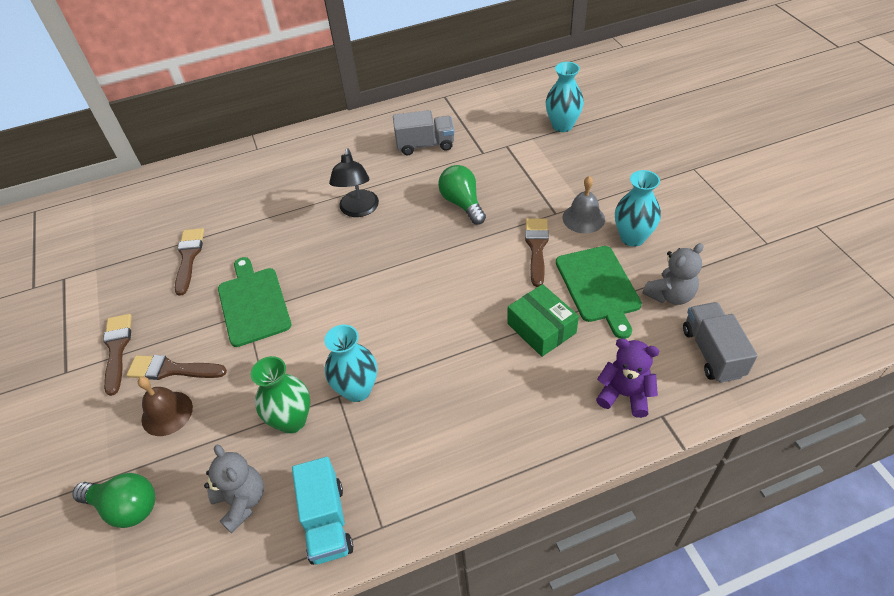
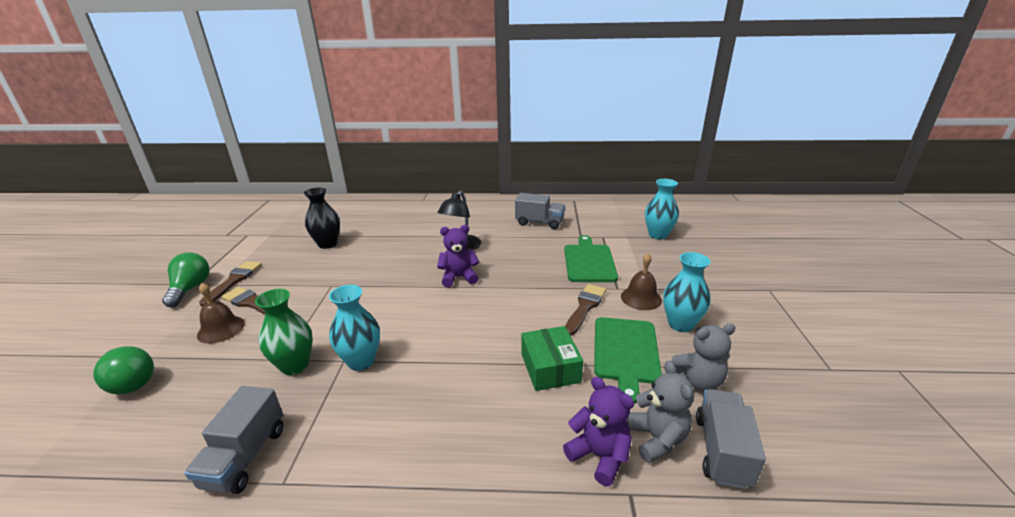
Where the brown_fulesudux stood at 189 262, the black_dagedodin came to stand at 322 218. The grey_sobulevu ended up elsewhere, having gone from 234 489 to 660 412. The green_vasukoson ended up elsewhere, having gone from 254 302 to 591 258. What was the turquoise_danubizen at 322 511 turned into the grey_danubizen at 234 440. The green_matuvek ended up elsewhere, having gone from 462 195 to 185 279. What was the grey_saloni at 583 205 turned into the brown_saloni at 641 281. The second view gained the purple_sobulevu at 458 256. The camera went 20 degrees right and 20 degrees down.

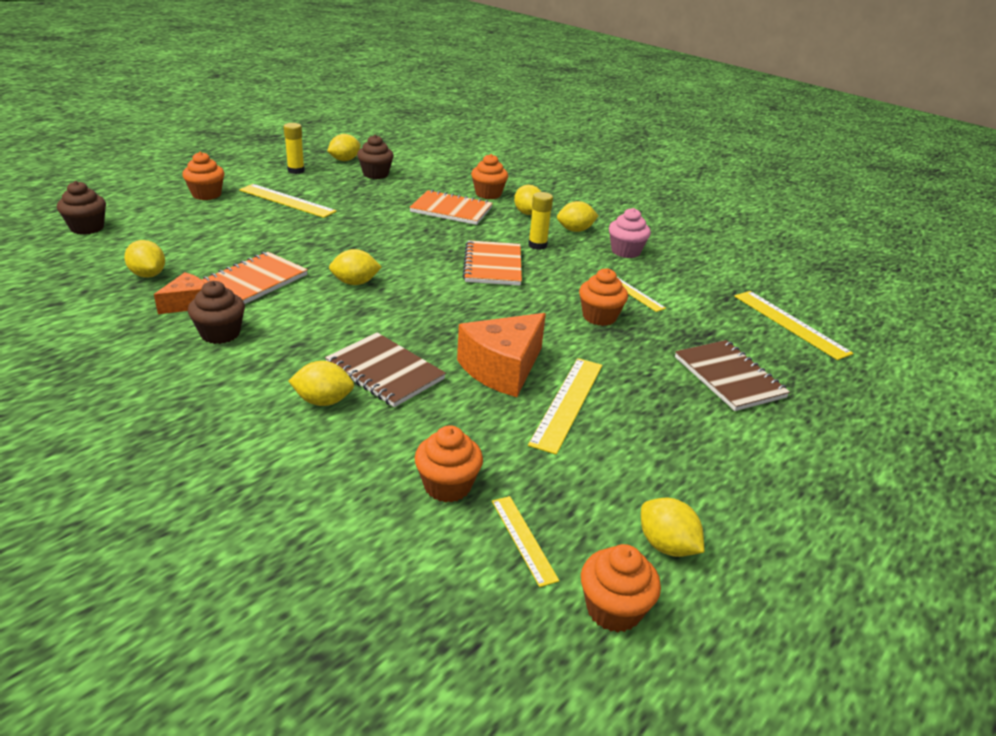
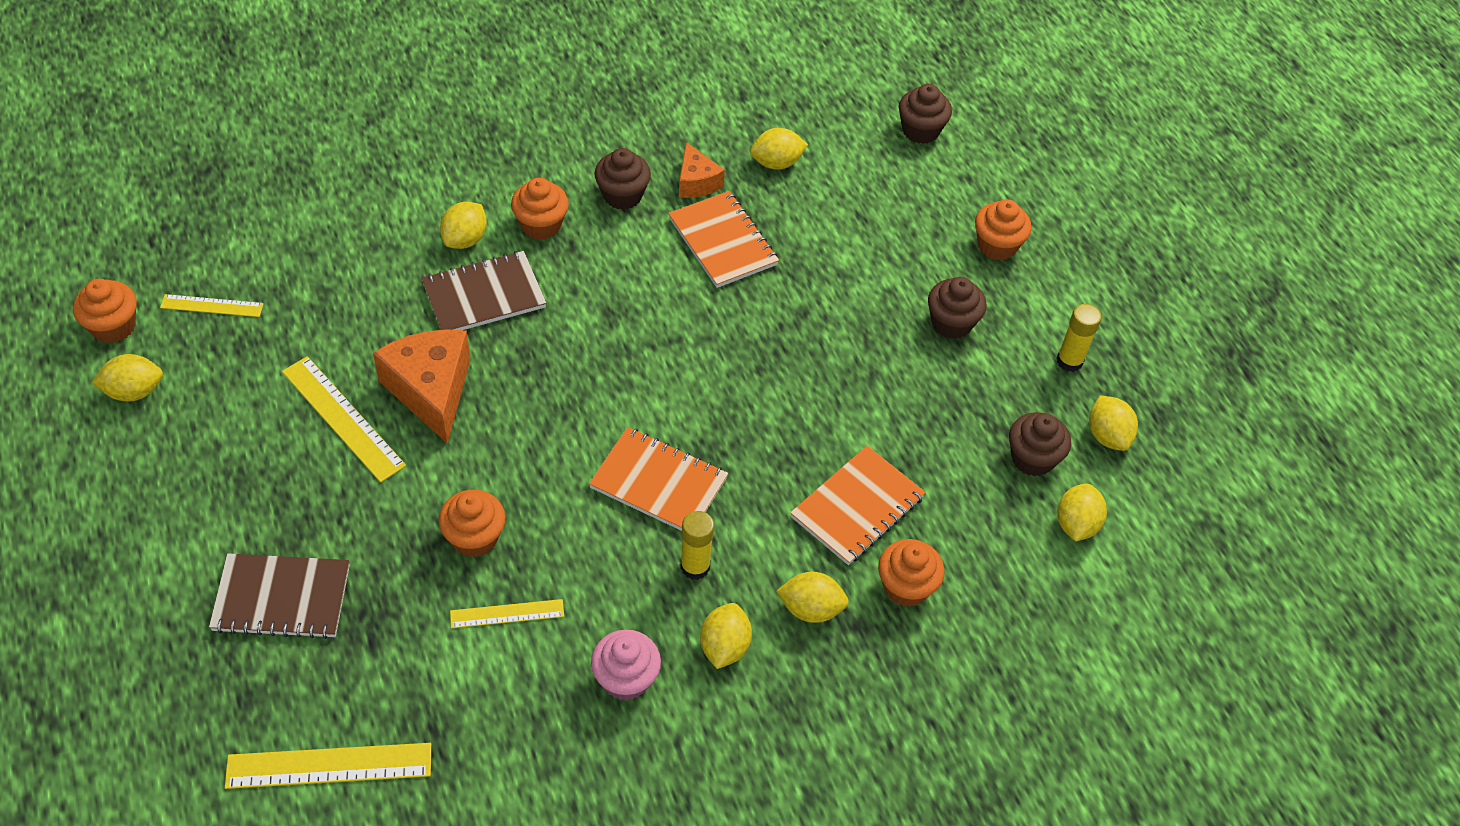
Where the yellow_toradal stood at 288 201, the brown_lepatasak came to stand at 957 308. The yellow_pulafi ended up elsewhere, having gone from 355 267 to 1082 512. The orange_lepatasak ended up elsewhere, having gone from 449 463 to 540 209. The camera went 115 degrees right and 20 degrees up.

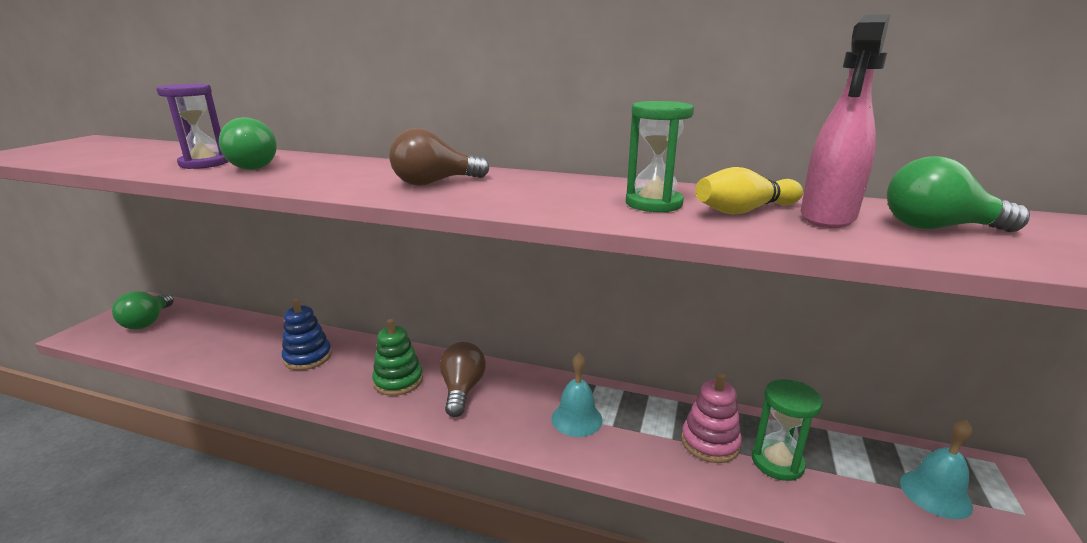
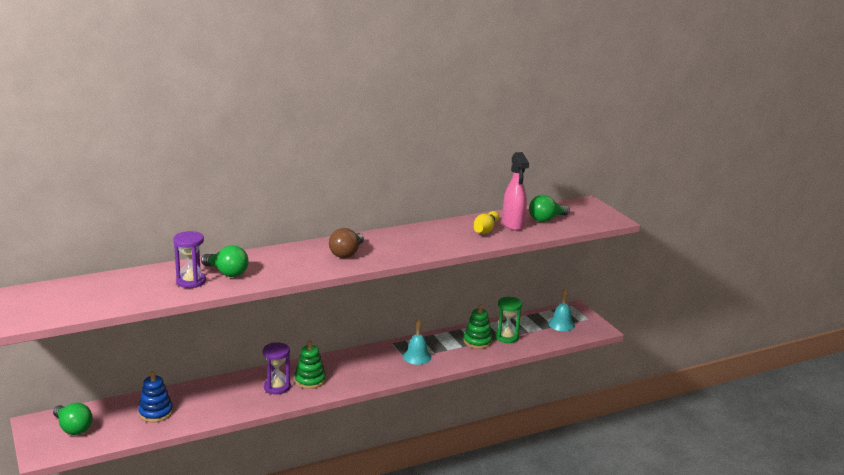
The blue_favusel ended up elsewhere, having gone from 307 334 to 155 396. The second view lost the brown_matuvek at 463 379. The second view lost the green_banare at 660 157. What was the pink_favusel at 711 418 turned into the green_favusel at 478 326. The second view gained the purple_banare at 276 368. The camera went 45 degrees left and 0 degrees up.

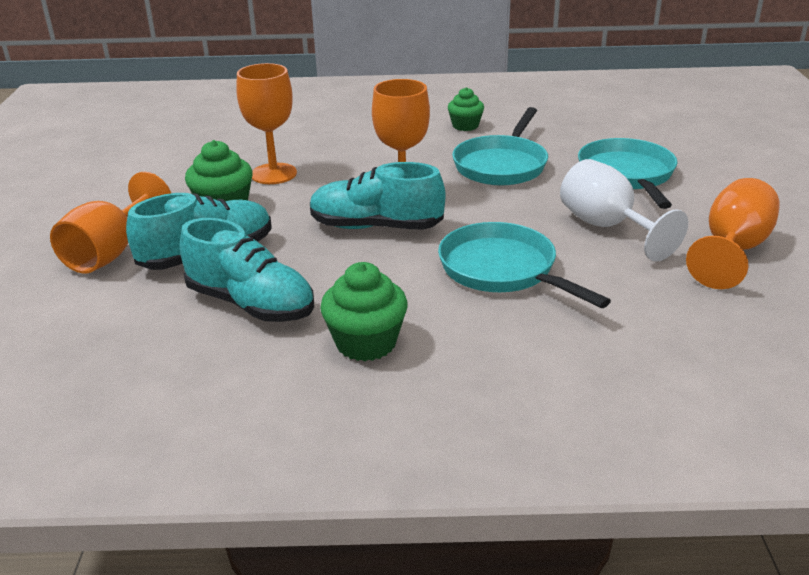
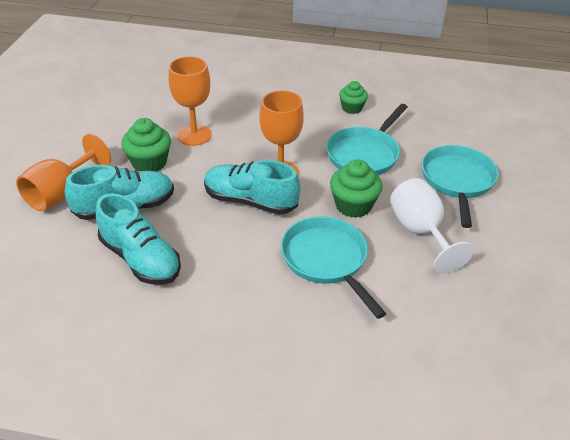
The green_lepatasak ended up elsewhere, having gone from 364 311 to 356 188. The second view lost the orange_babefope at 733 233. The camera went 10 degrees right and 10 degrees up.

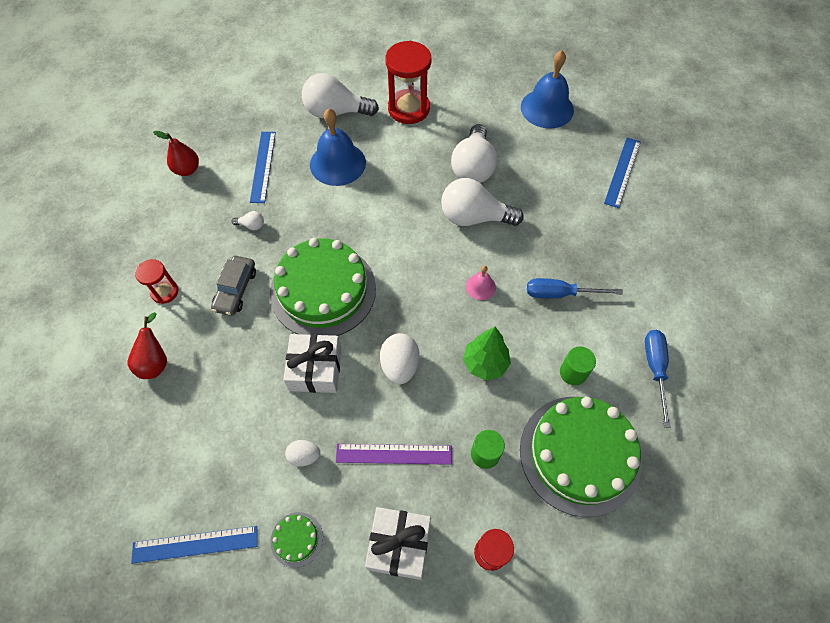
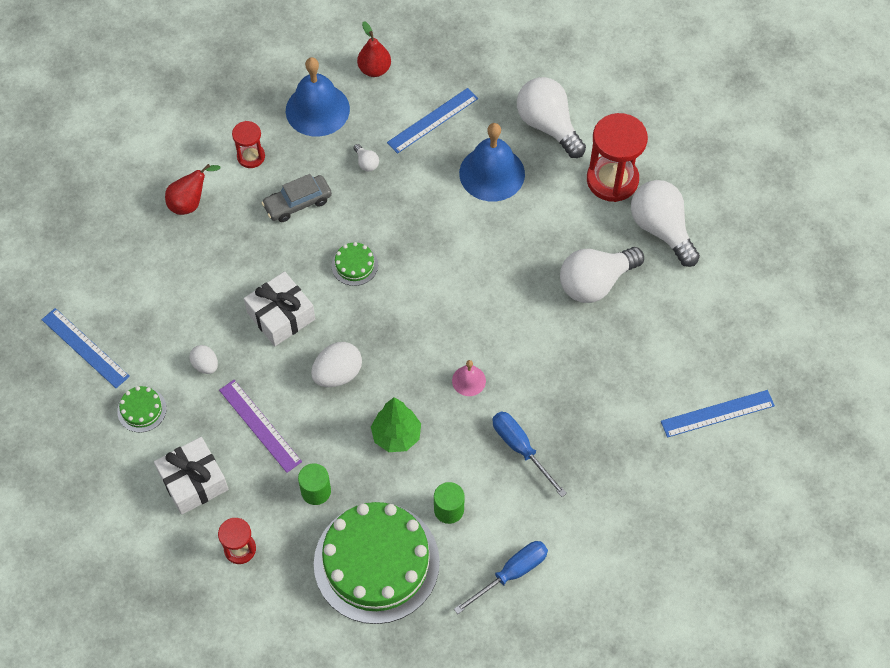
The size of the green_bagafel at 323 287 changed by a factor of 0.41. The white_matuvek ended up elsewhere, having gone from 482 202 to 665 223. The blue_saloni ended up elsewhere, having gone from 547 89 to 318 97. The camera went 50 degrees right and 0 degrees up.

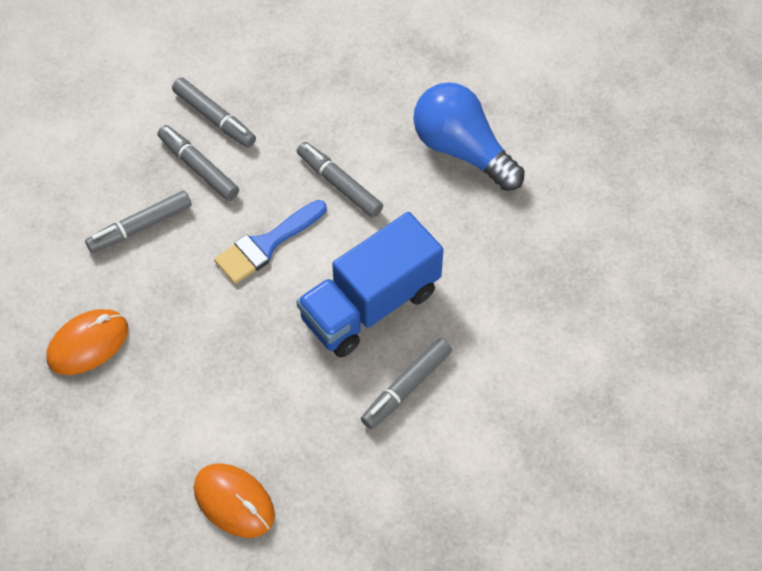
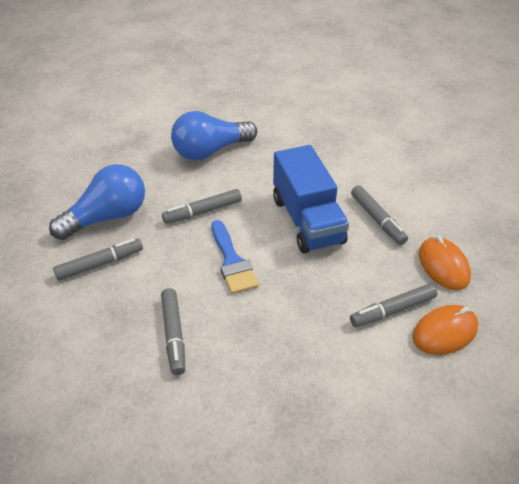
The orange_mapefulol ended up elsewhere, having gone from 87 342 to 445 263. The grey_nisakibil ended up elsewhere, having gone from 198 163 to 393 305. The second view gained the blue_matuvek at 97 202. The camera went 70 degrees left and 15 degrees down.

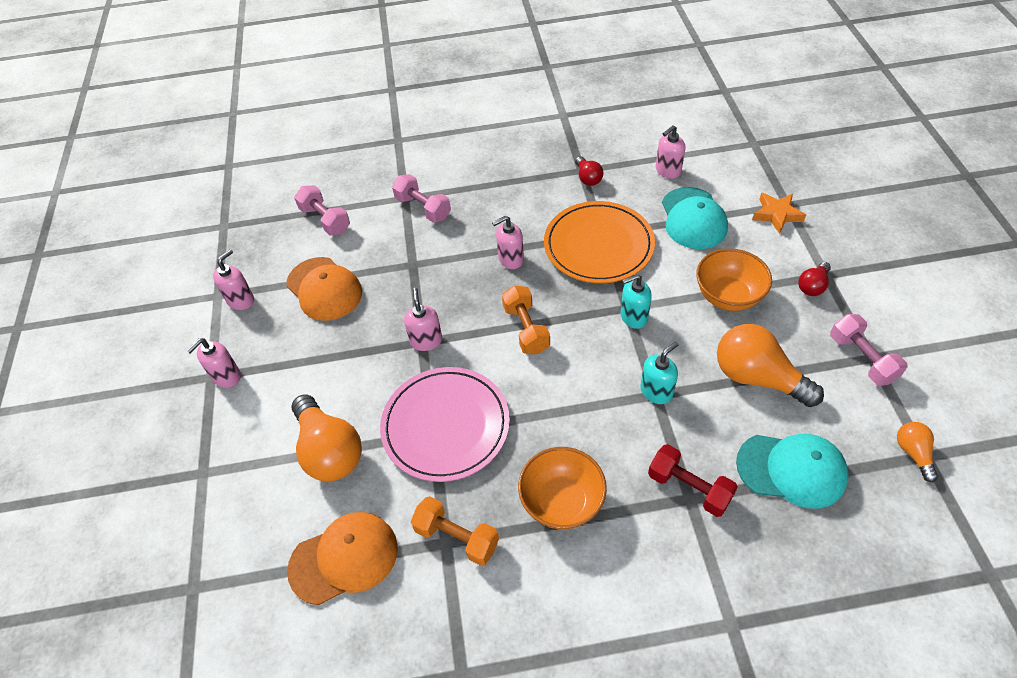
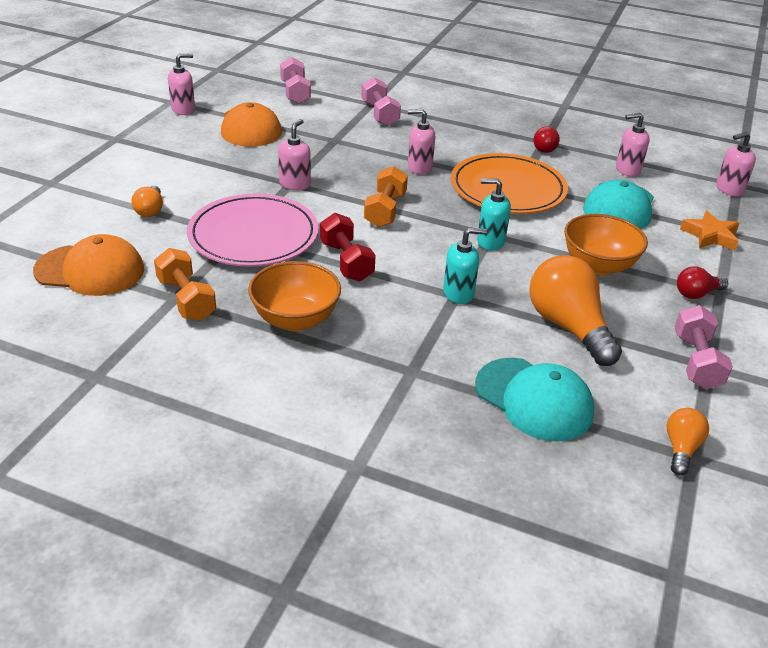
The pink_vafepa ended up elsewhere, having gone from 213 363 to 736 164. The size of the orange_matuvek at 326 437 changed by a factor of 0.50. The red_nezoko ended up elsewhere, having gone from 693 480 to 348 247. The camera went 25 degrees right and 15 degrees down.

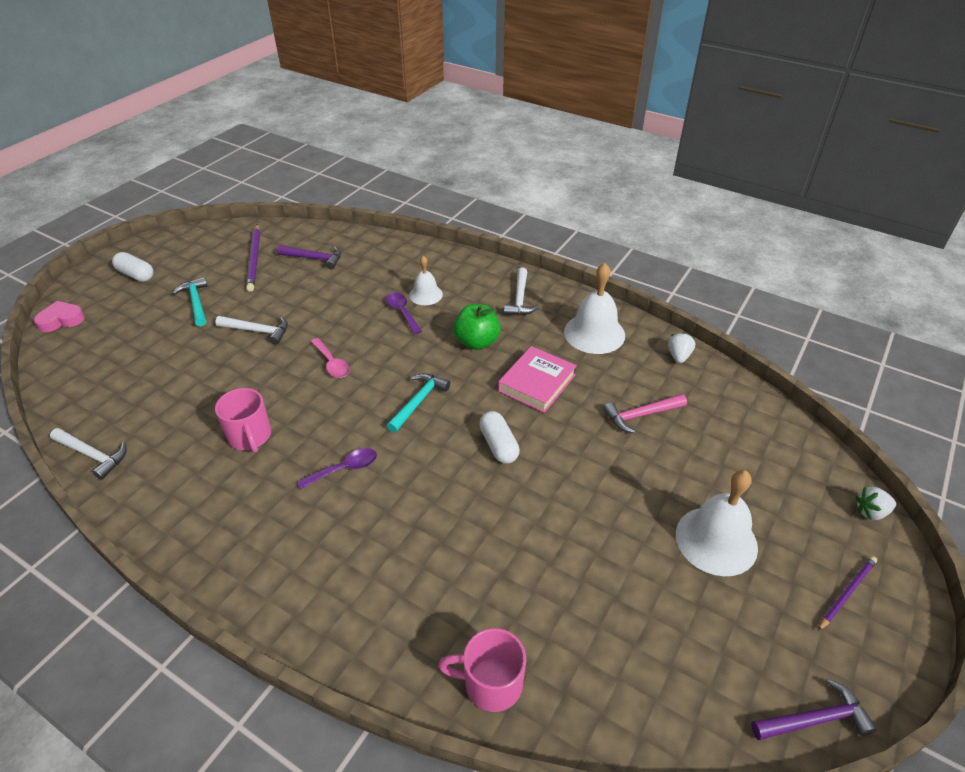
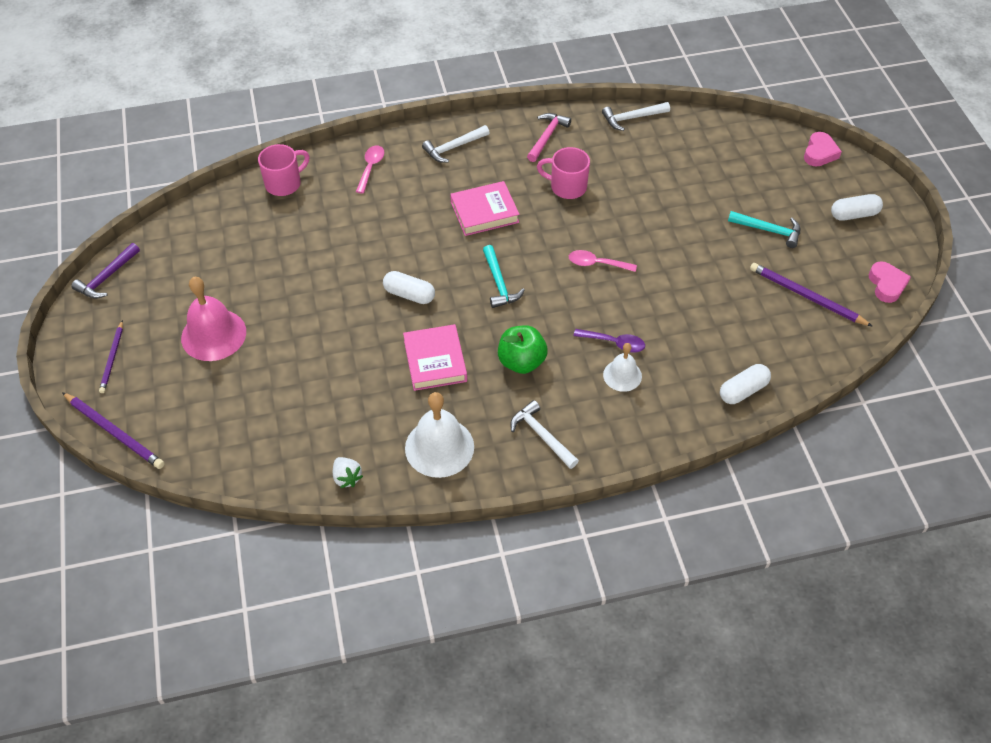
The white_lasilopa ended up elsewhere, having gone from 251 330 to 455 144. The second view lost the purple_lasilopa at 309 257. Where the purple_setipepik stood at 337 468, the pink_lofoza came to stand at 484 208. The pink_lasilopa ended up elsewhere, having gone from 645 413 to 549 137. What was the white_saloni at 717 523 turned into the pink_saloni at 213 319. Where the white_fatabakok stood at 875 503, the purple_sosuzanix came to stand at 113 430. The second view gained the pink_setipepik at 370 169. The second view gained the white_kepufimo at 745 384. The second view gained the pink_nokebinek at 890 282. The camera went 135 degrees right and 10 degrees up.

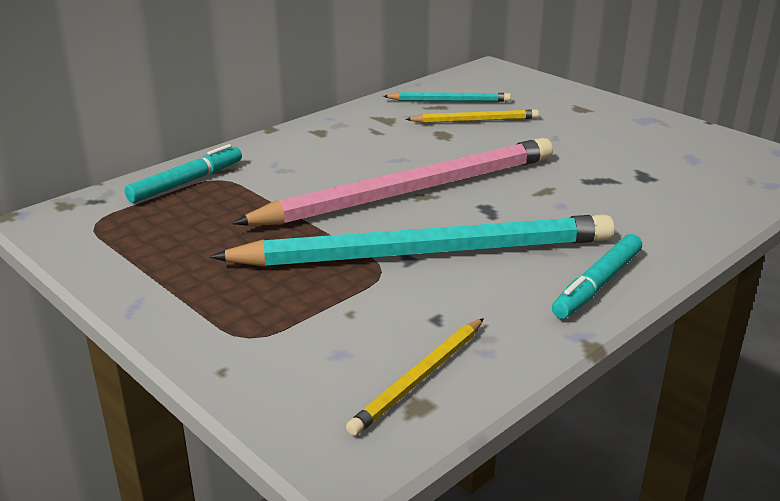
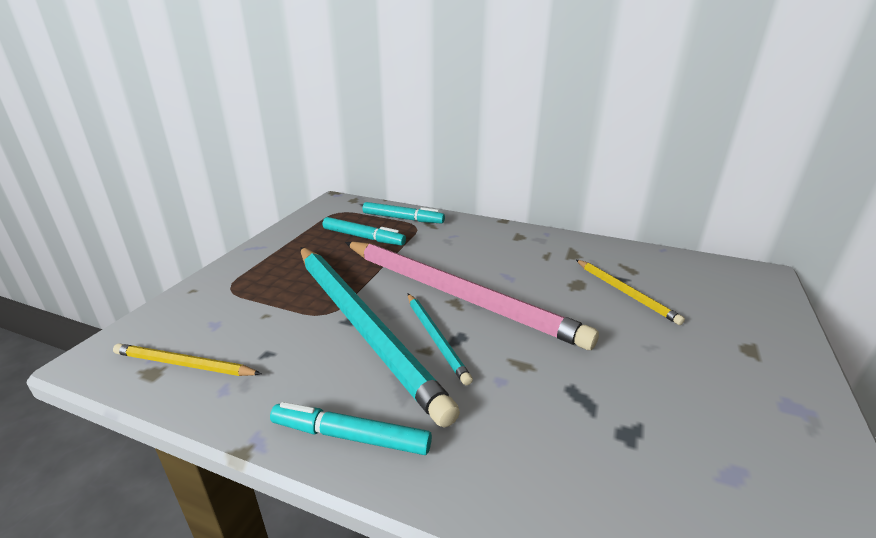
The turquoise_sosuzanix ended up elsewhere, having gone from 447 97 to 440 339. The second view gained the turquoise_nisakibil at 364 231. The camera went 65 degrees right and 0 degrees up.

